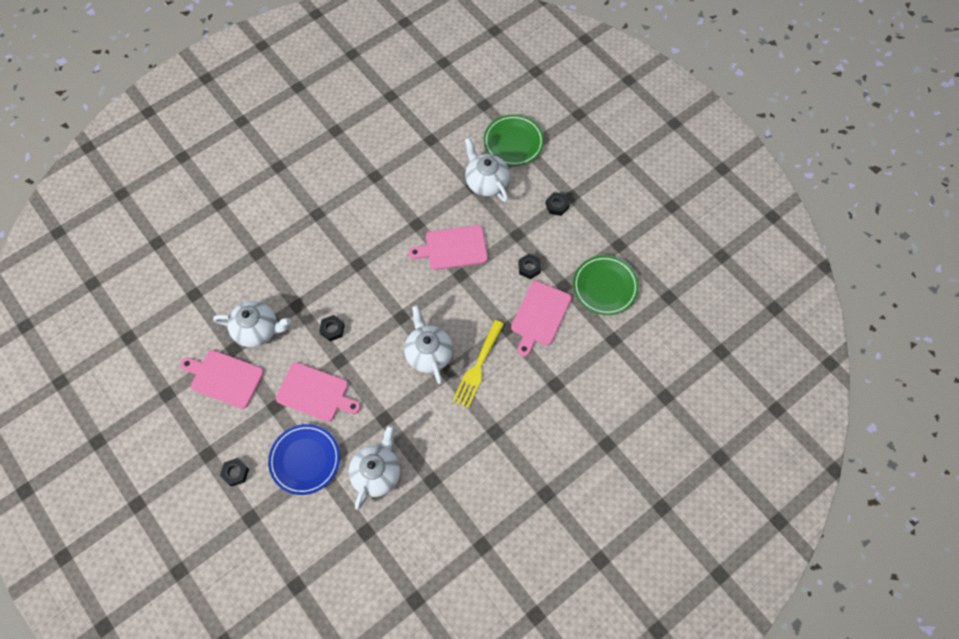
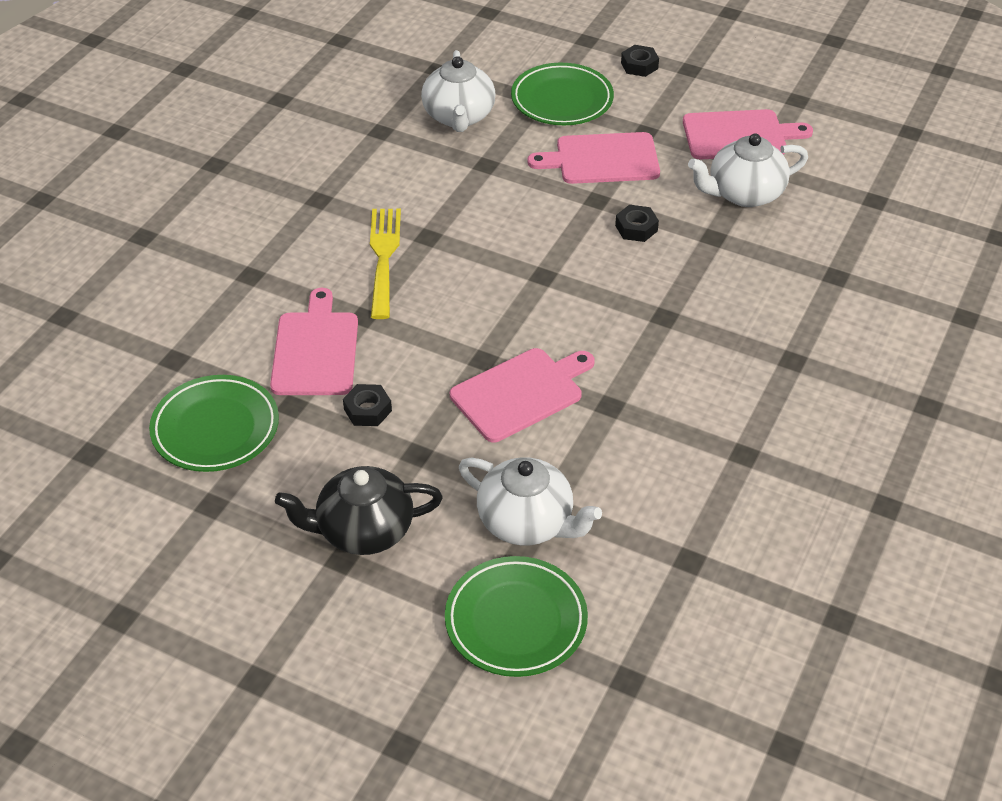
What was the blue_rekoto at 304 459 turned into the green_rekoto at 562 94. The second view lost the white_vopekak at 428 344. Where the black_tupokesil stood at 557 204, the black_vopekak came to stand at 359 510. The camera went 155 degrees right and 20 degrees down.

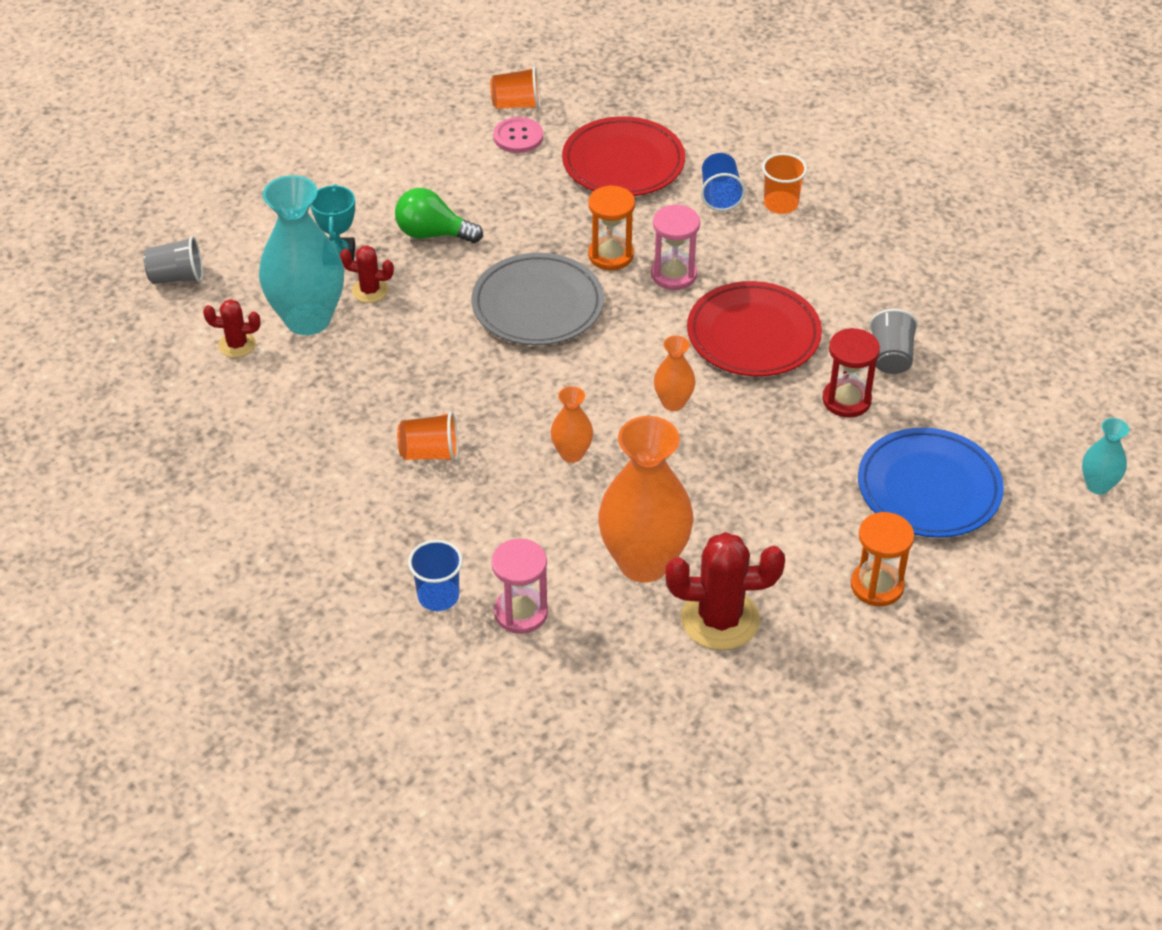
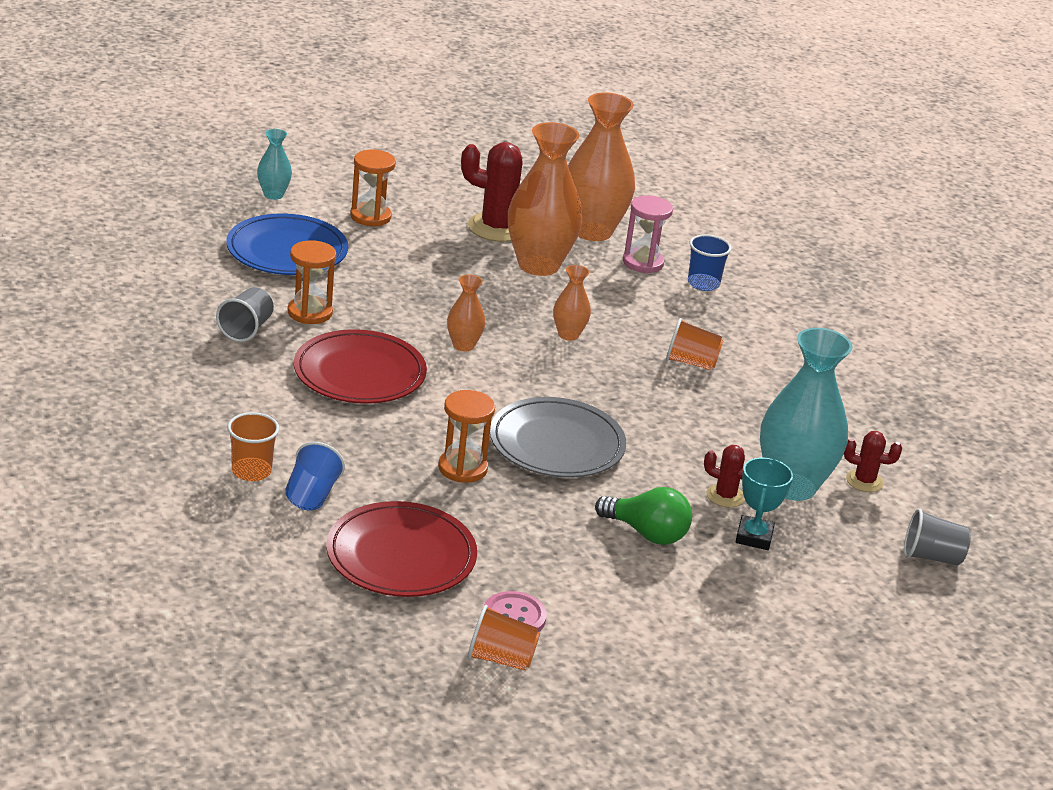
The second view lost the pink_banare at 675 247. What was the red_banare at 851 373 turned into the orange_banare at 312 282. The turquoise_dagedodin ended up elsewhere, having gone from 1105 456 to 274 164. The second view gained the orange_dagedodin at 601 166. The camera went 170 degrees left and 15 degrees down.

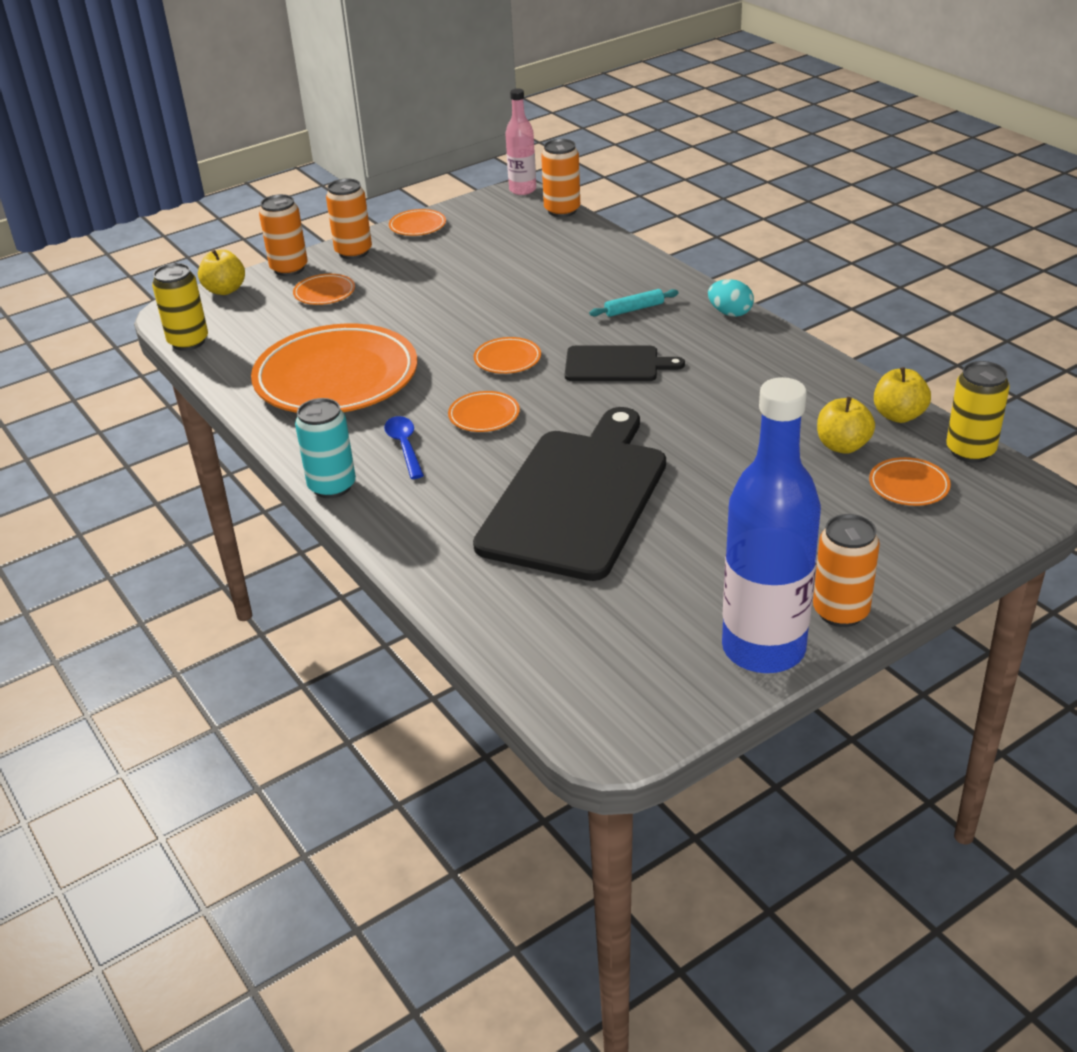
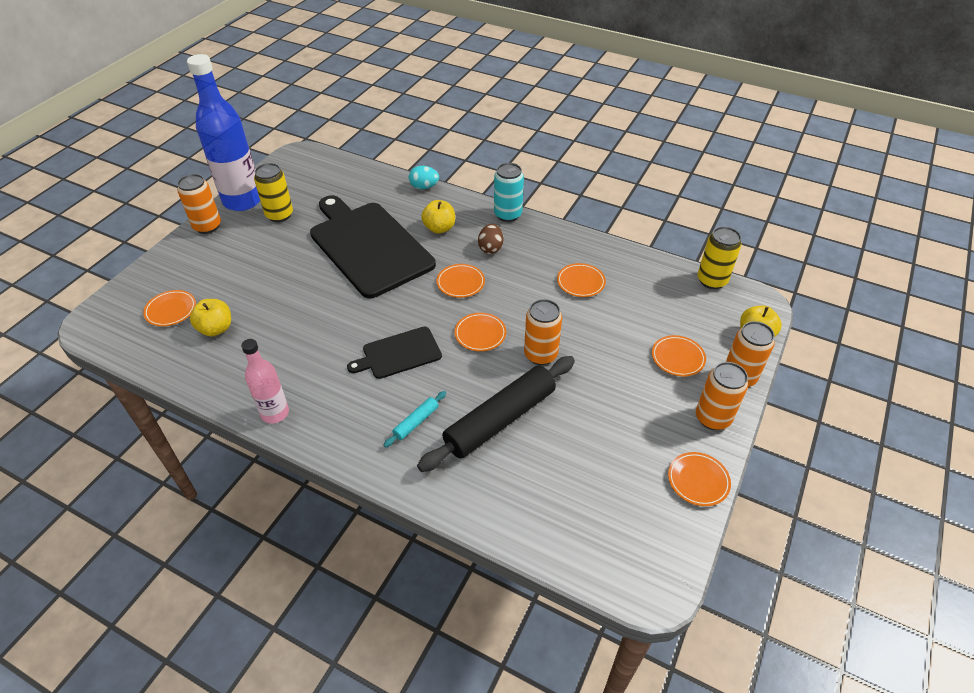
The size of the orange_rekoto at 334 368 changed by a factor of 0.41. Where the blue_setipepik stood at 404 447, the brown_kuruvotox came to stand at 490 239. The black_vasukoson at 569 494 ended up facing another way, 150 degrees clockwise from before. The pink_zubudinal ended up elsewhere, having gone from 520 142 to 265 381. The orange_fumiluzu ended up elsewhere, having gone from 560 178 to 543 332. The turquoise_kuruvotox ended up elsewhere, having gone from 731 298 to 424 177. The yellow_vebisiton ended up elsewhere, having gone from 902 395 to 438 217. The yellow_fumiluzu ended up elsewhere, having gone from 978 412 to 273 192. The second view gained the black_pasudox at 496 414. The camera went 150 degrees right and 10 degrees up.

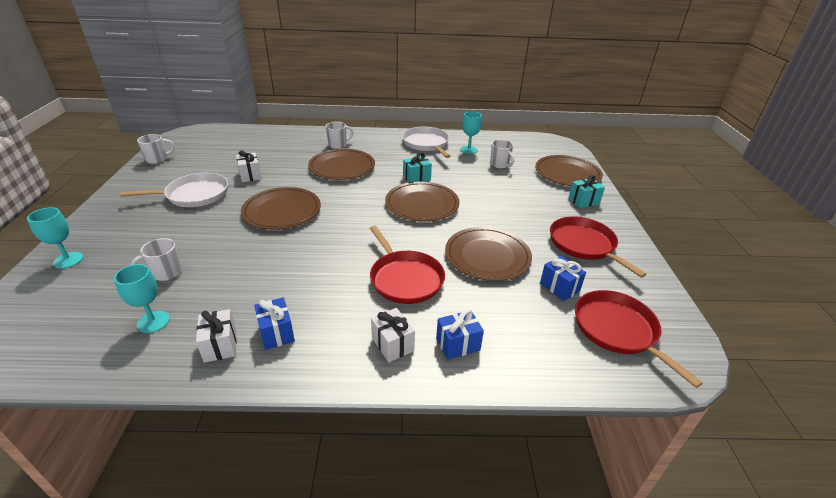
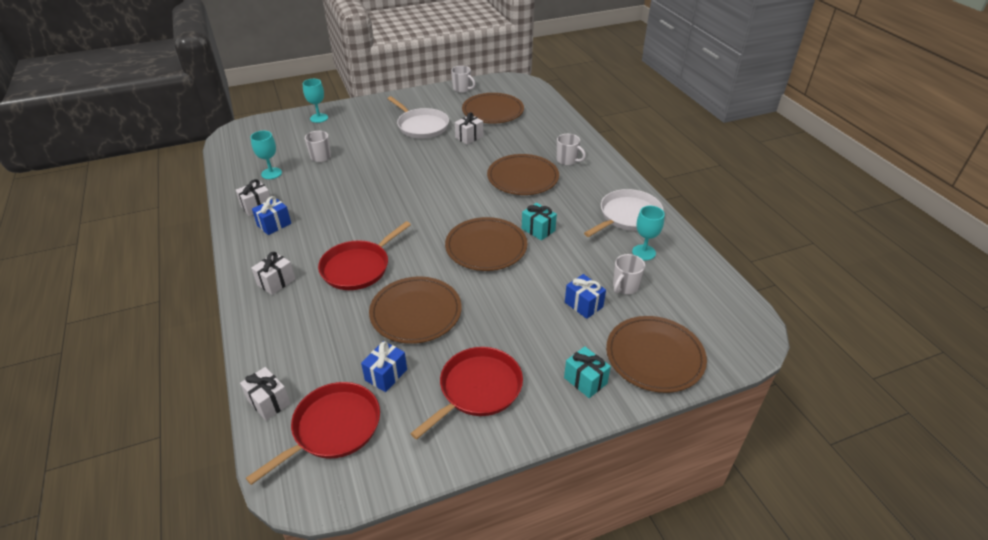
The brown_rekoto ended up elsewhere, having gone from 281 208 to 493 108. The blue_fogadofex ended up elsewhere, having gone from 460 334 to 585 296. The second view gained the white_fogadofex at 265 394. The camera went 70 degrees right and 5 degrees up.

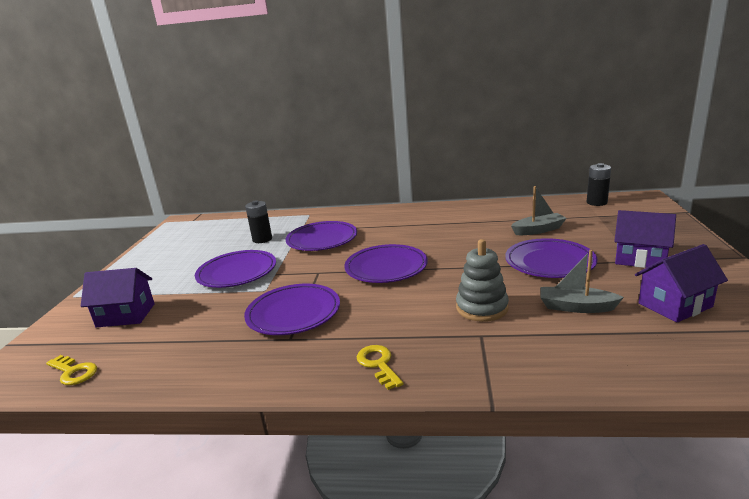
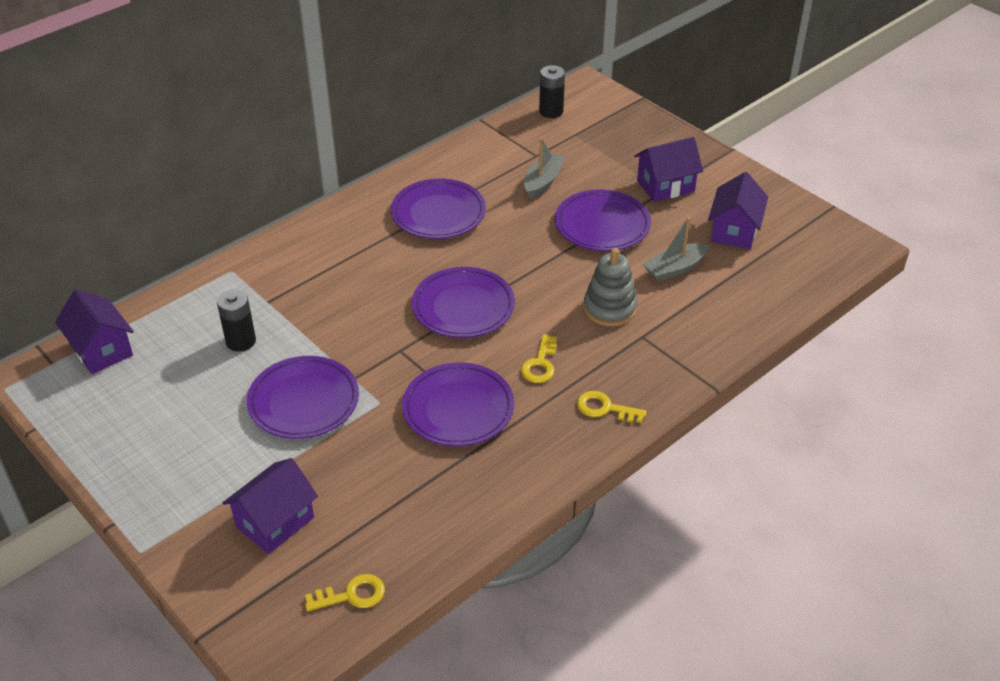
The purple_rekoto ended up elsewhere, having gone from 321 236 to 438 208. The second view gained the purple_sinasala at 94 331. The second view gained the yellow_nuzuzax at 539 358. The camera went 50 degrees left and 20 degrees up.

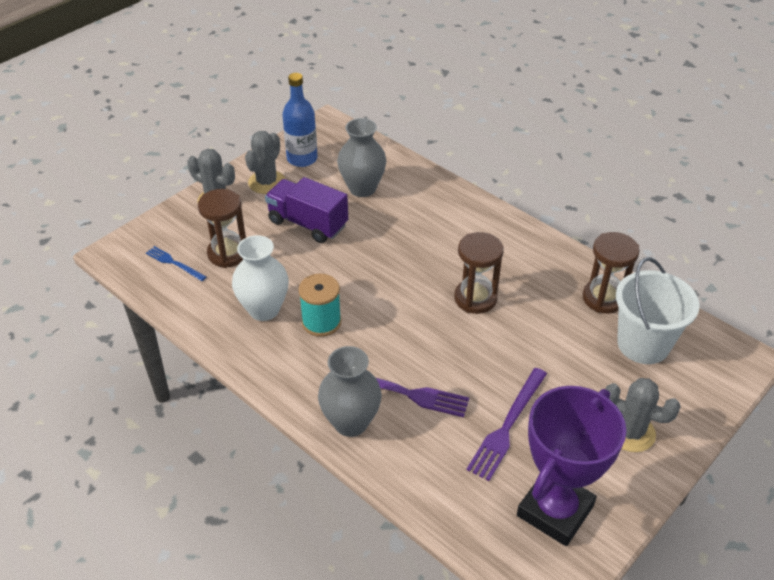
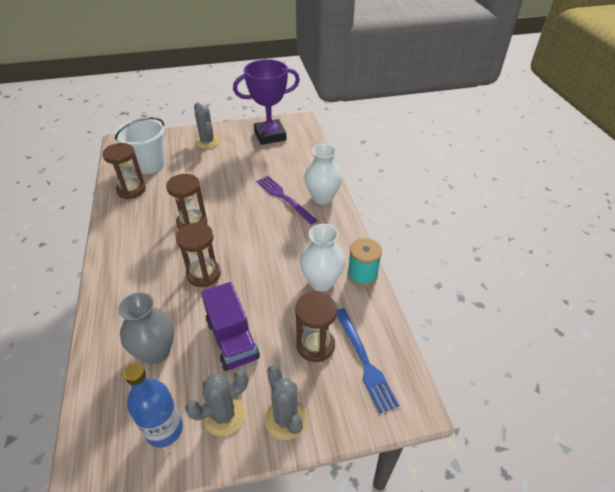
The size of the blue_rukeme at 176 263 changed by a factor of 1.68. The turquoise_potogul ended up elsewhere, having gone from 319 305 to 364 262. What was the grey_dagedodin at 350 391 turned into the white_dagedodin at 323 174. The second view lost the purple_rukeme at 506 424. The second view gained the brown_banare at 198 255. The camera went 145 degrees left and 0 degrees up.

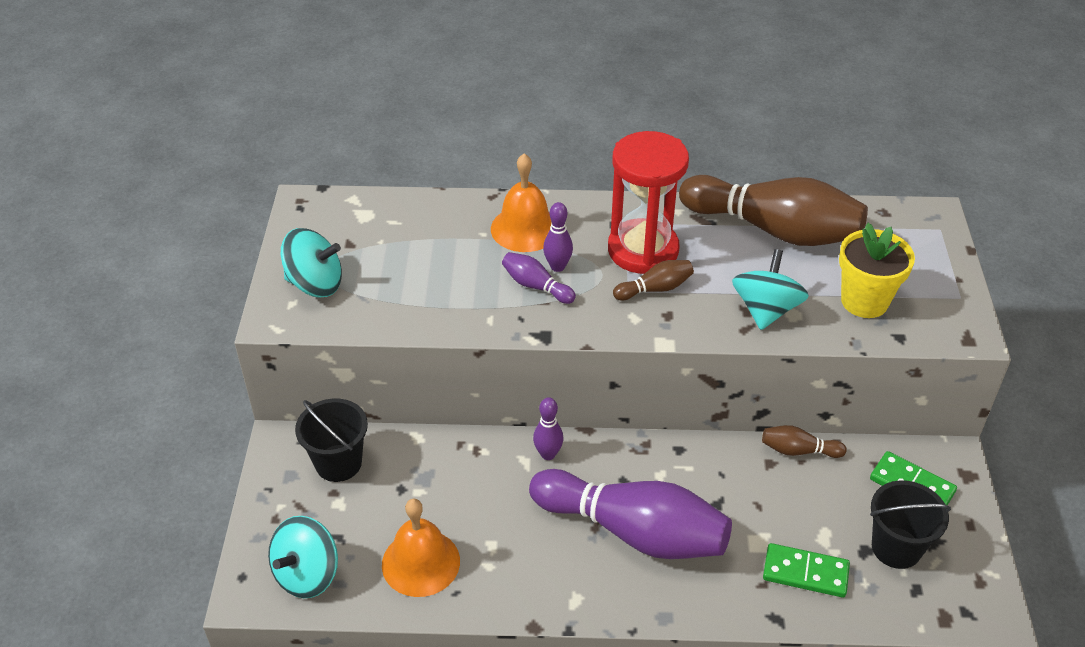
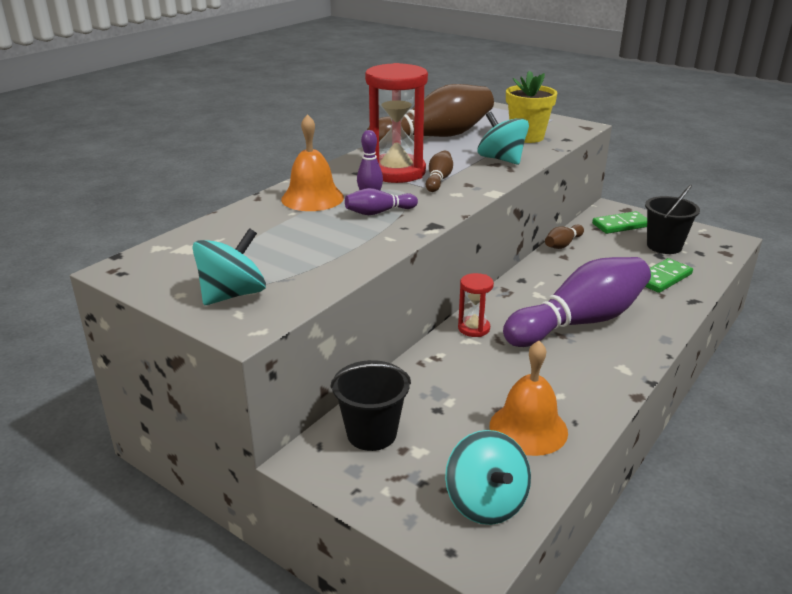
Where the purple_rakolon stood at 548 428, the red_banare came to stand at 476 305. The camera went 55 degrees left and 15 degrees down.

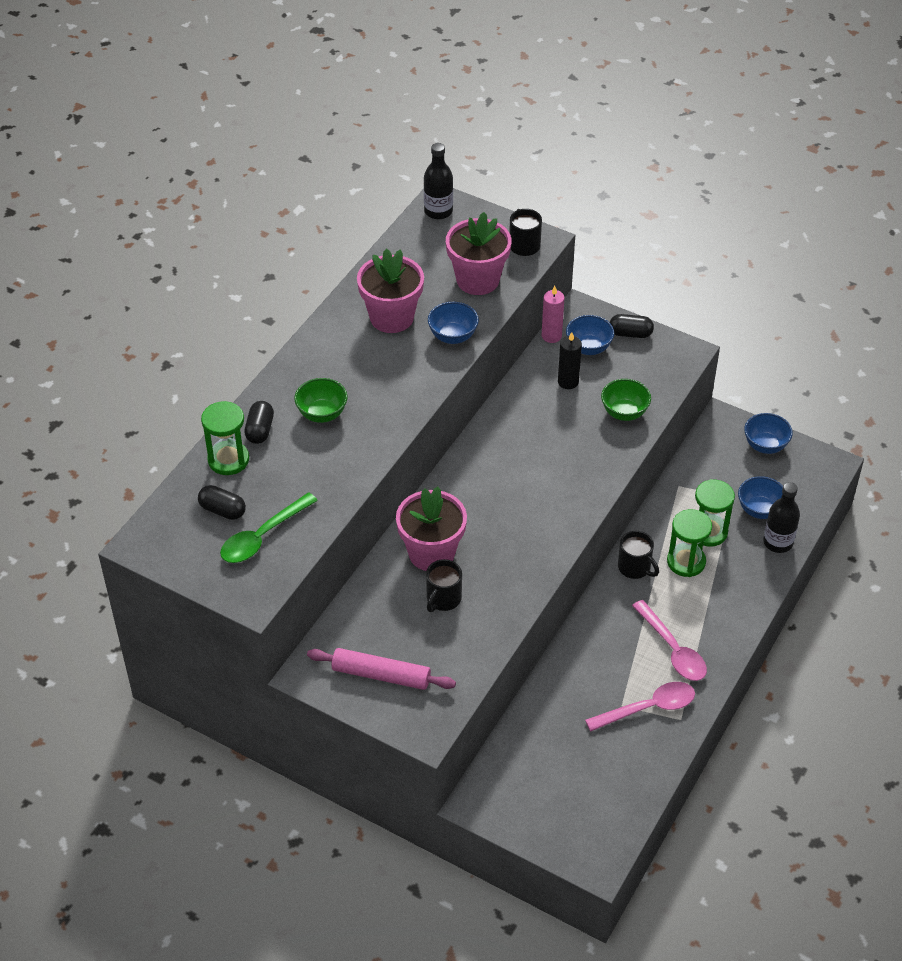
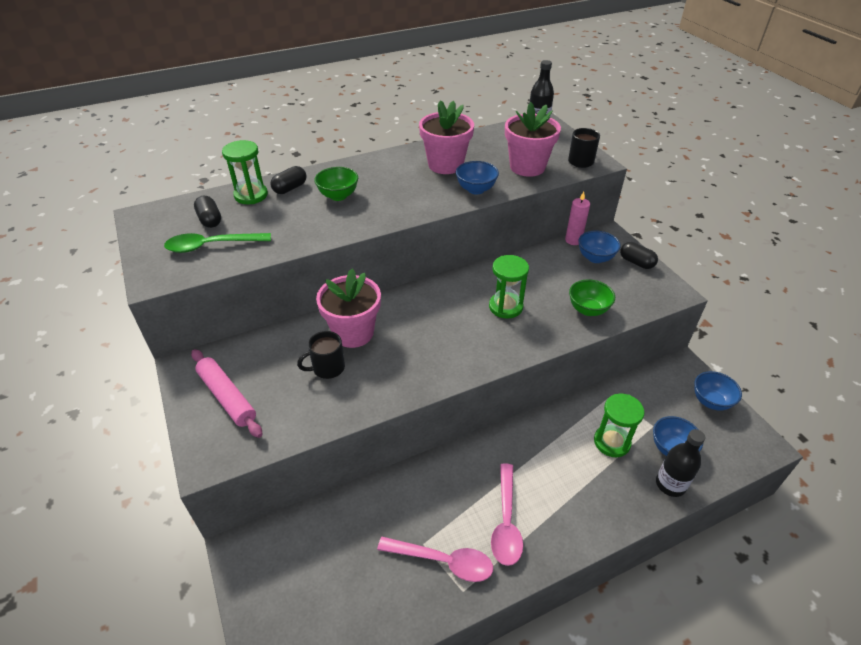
The second view lost the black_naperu at 570 360. The second view lost the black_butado at 638 555. The green_banare ended up elsewhere, having gone from 689 543 to 509 287. The camera went 35 degrees right and 5 degrees down.

